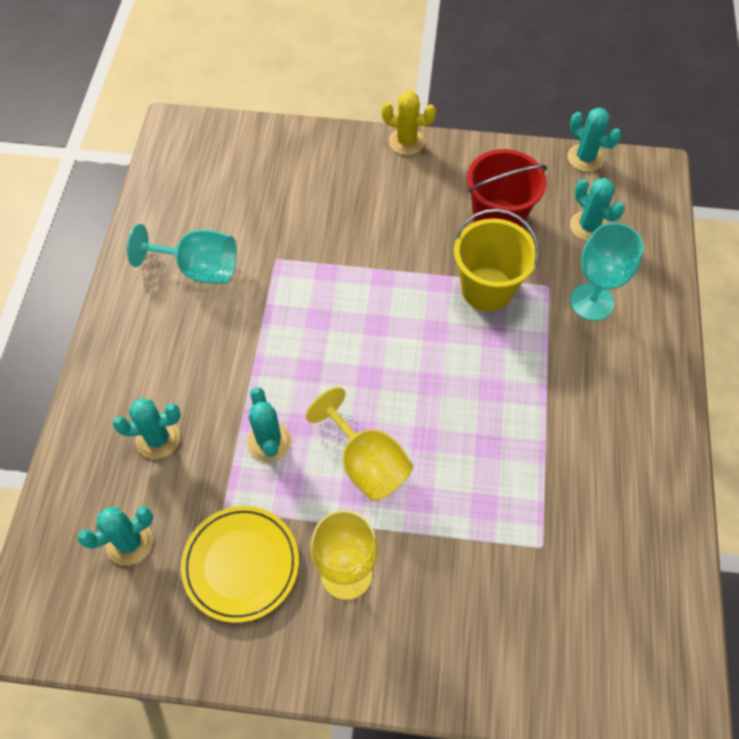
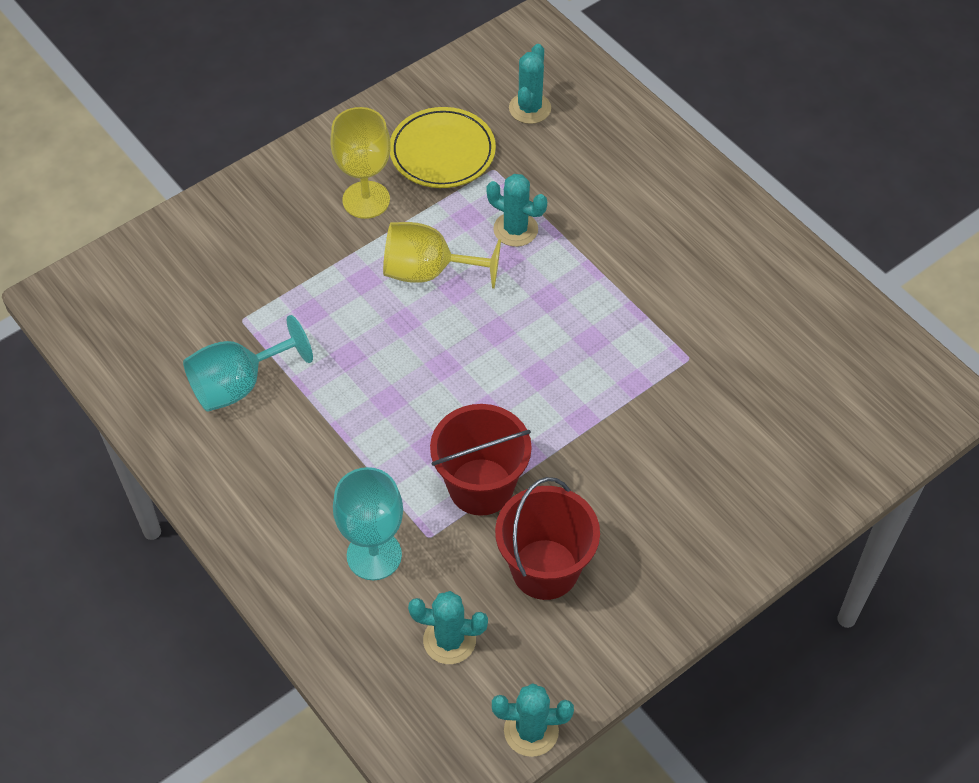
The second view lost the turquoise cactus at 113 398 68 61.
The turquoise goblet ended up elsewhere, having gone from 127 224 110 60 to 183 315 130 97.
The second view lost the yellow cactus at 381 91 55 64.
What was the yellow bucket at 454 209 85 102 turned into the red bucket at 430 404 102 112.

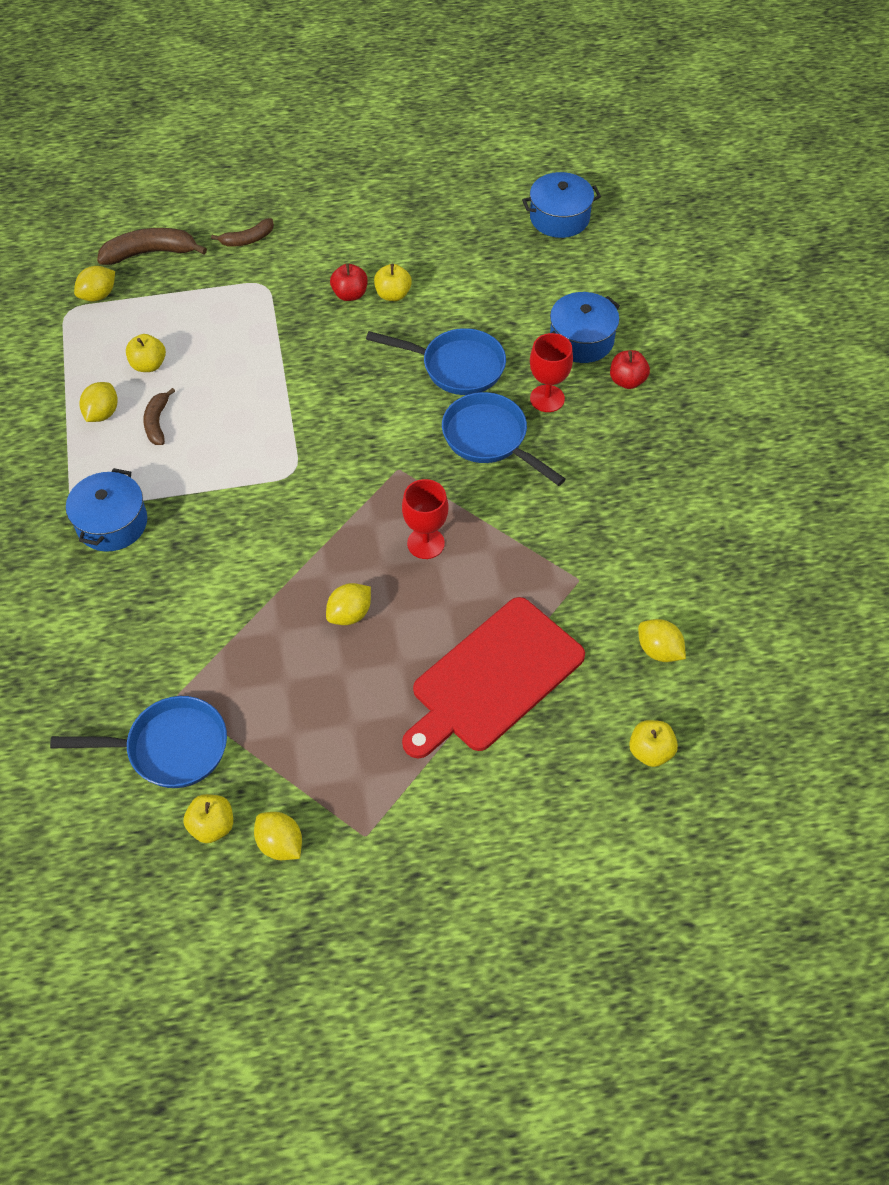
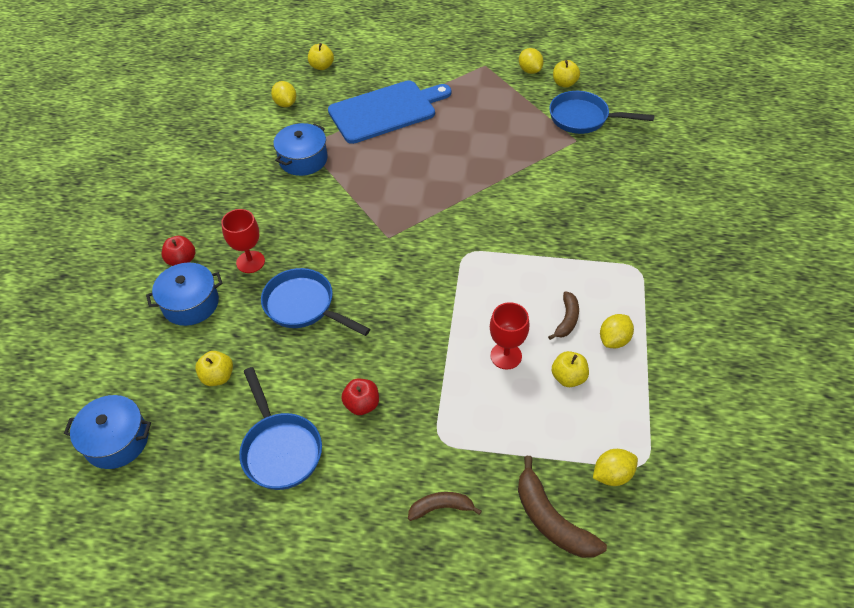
The blue pot ended up elsewhere, having gone from 66 468 81 84 to 274 123 54 53.
The brown banana at 97 228 110 37 ended up facing another way, 45 degrees clockwise from before.
The second view lost the yellow lemon at 326 583 45 42.
The yellow apple ended up elsewhere, having gone from 374 264 38 37 to 195 351 38 35.
The red goblet ended up elsewhere, having gone from 402 479 46 80 to 490 302 39 67.
What was the red cutting board at 402 597 183 162 turned into the blue cutting board at 328 80 123 64.
The blue pan ended up elsewhere, having gone from 442 392 124 94 to 239 367 83 123.

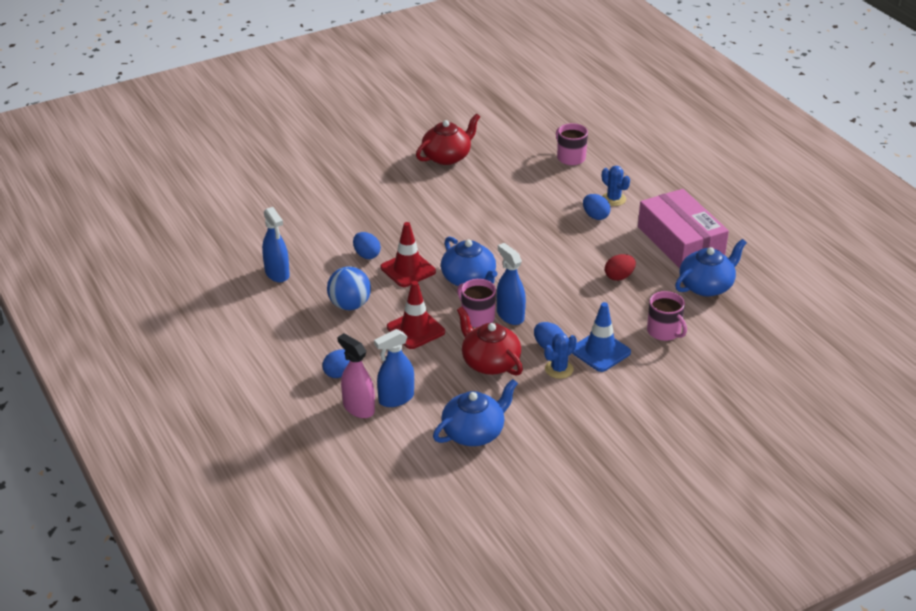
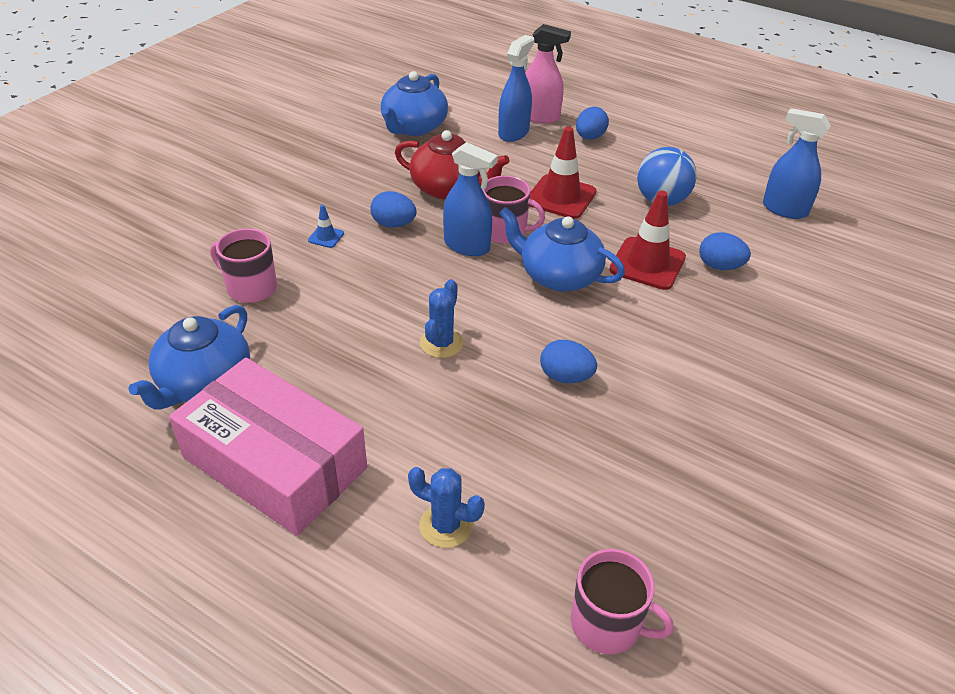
The second view lost the red teapot at 416 114 64 51.
The blue cactus ended up elsewhere, having gone from 544 333 33 46 to 420 279 43 79.
The size of the blue traffic cone at 572 302 59 70 changed by a factor of 0.46.
The blue egg ended up elsewhere, having gone from 583 194 28 26 to 540 340 57 43.
The second view lost the red egg at 605 254 31 27.

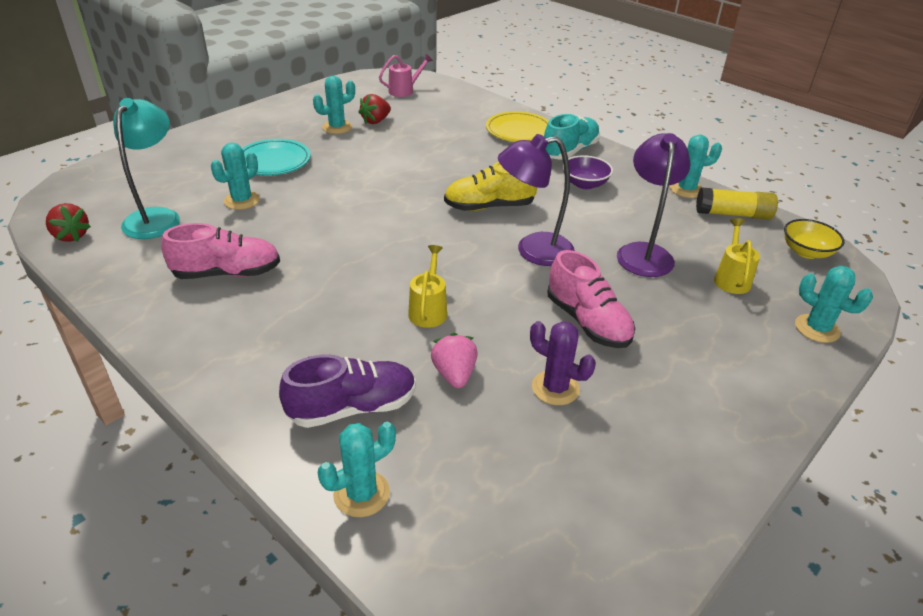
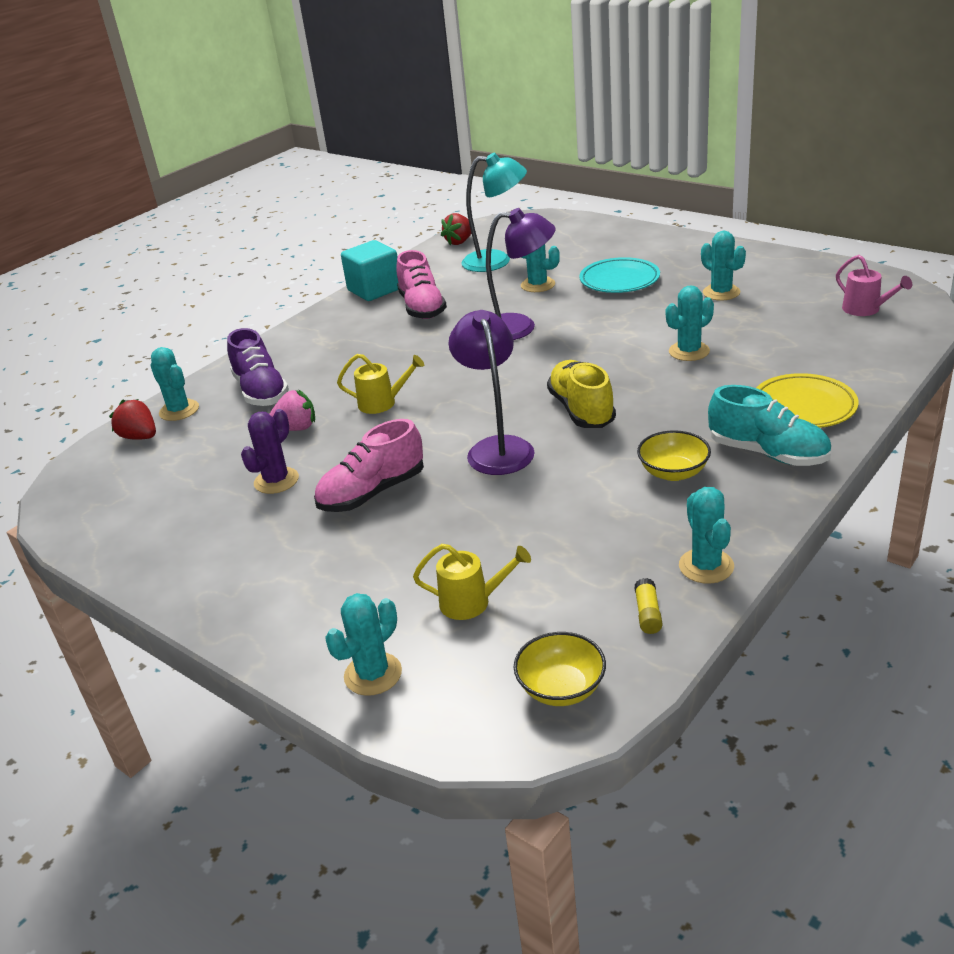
The red strawberry ended up elsewhere, having gone from 358 94 33 30 to 109 399 47 41.
What was the purple bowl at 562 155 51 34 turned into the yellow bowl at 637 430 74 51.
The purple lamp ended up elsewhere, having gone from 617 133 74 144 to 486 208 70 132.
The size of the yellow glue stick at 696 187 82 33 changed by a factor of 0.51.
The second view gained the turquoise cube at 341 240 57 61.
The second view gained the turquoise cactus at 666 285 48 76.

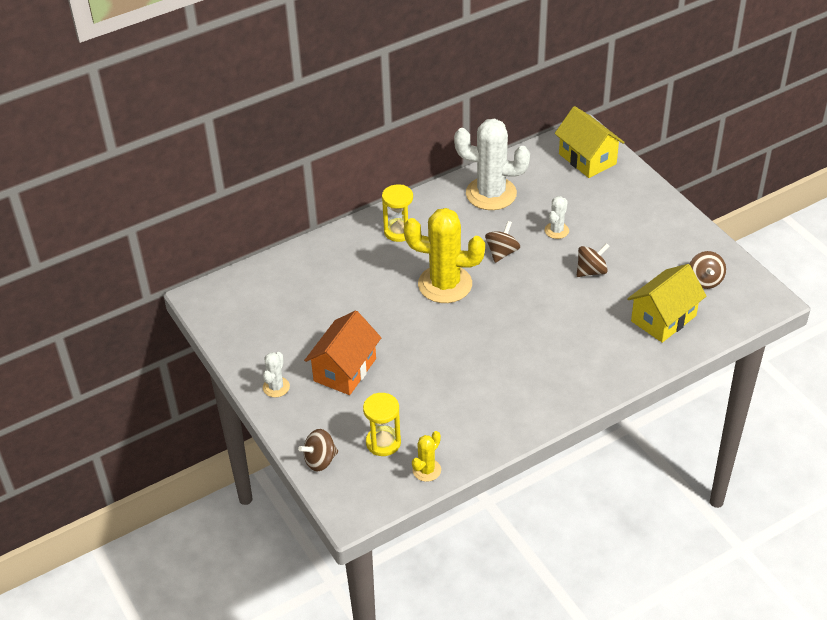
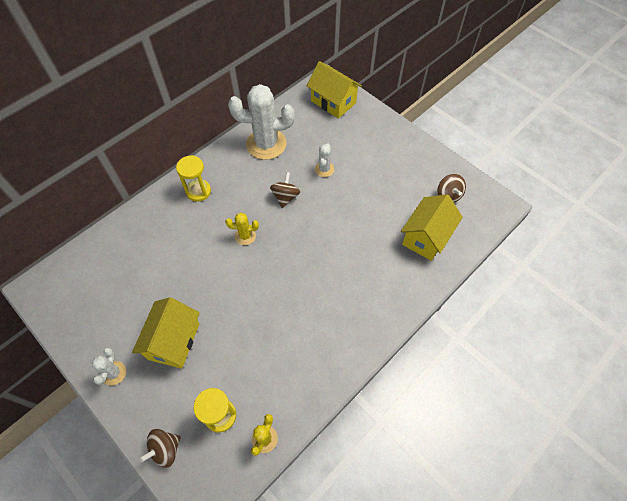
What was the orange house at 304 310 77 85 turned into the yellow house at 132 297 68 72.
The size of the yellow cactus at 404 208 81 95 changed by a factor of 0.47.
The second view lost the brown spinning top at 577 243 32 34.

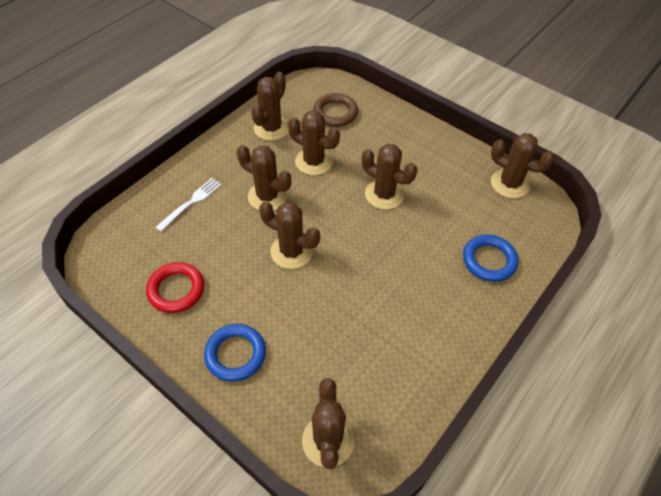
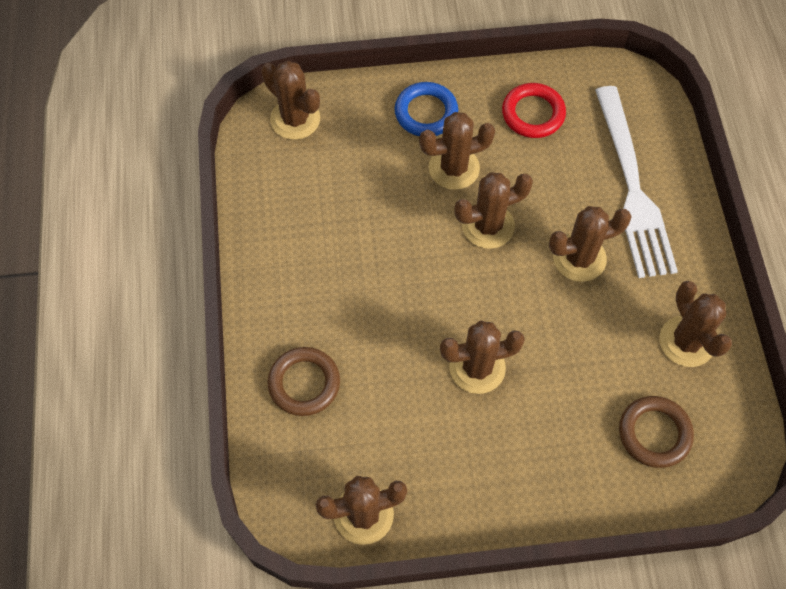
The size of the white fork at 155 178 67 54 changed by a factor of 2.11.
The brown cactus ended up elsewhere, having gone from 288 110 52 65 to 419 112 76 78.
What was the blue ring at 463 234 56 48 turned into the brown ring at 267 347 73 69.

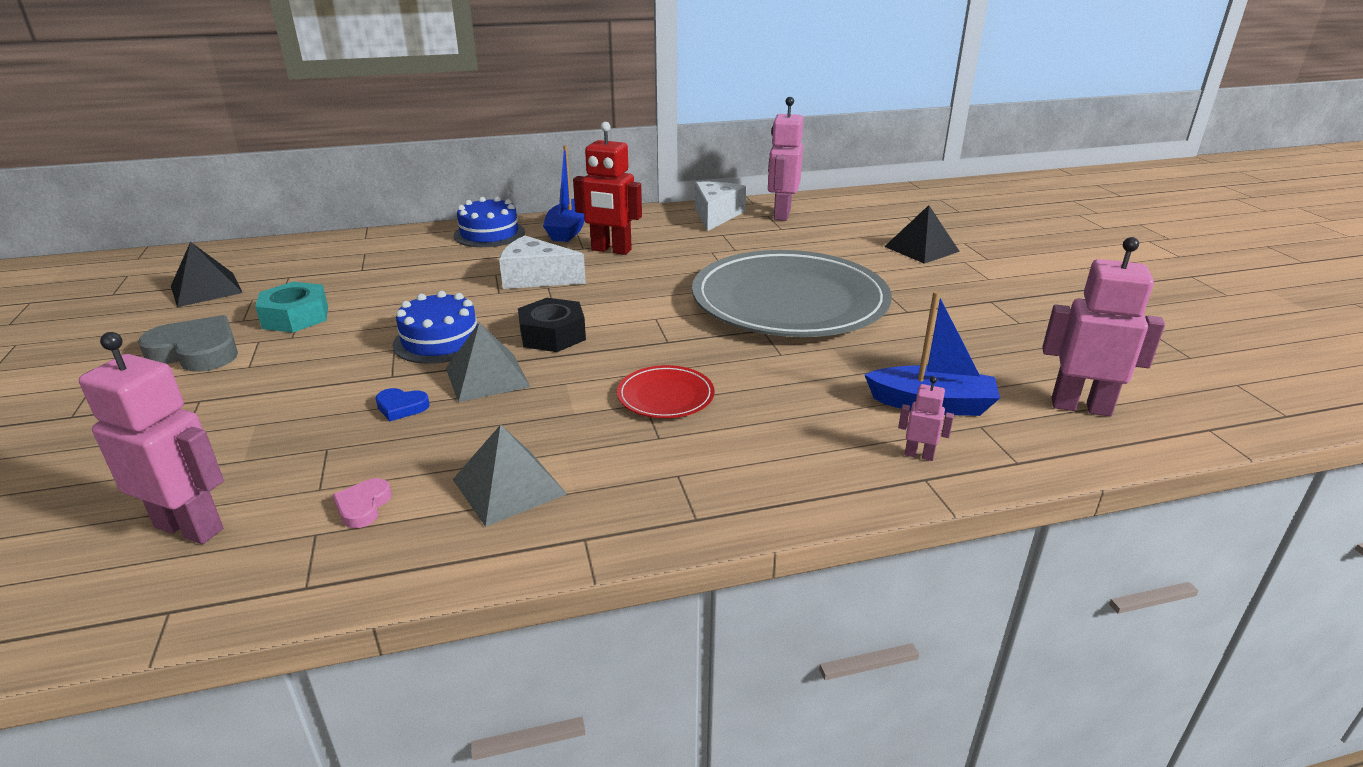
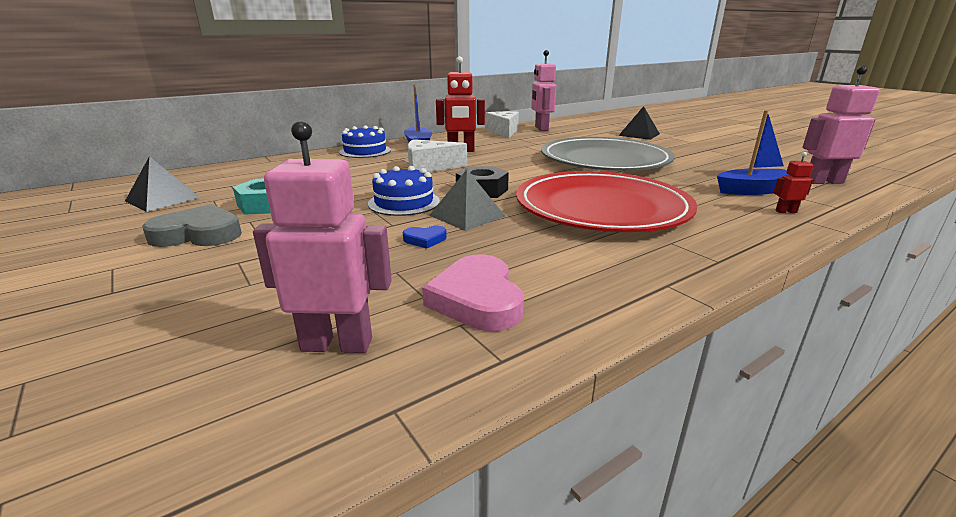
The size of the pink heart at 333 478 59 50 changed by a factor of 2.03.
The second view lost the grey pyramid at 453 425 114 102.
The size of the red plate at 617 365 98 53 changed by a factor of 2.47.
What was the pink robot at 898 376 56 85 turned into the red robot at 773 152 40 61.

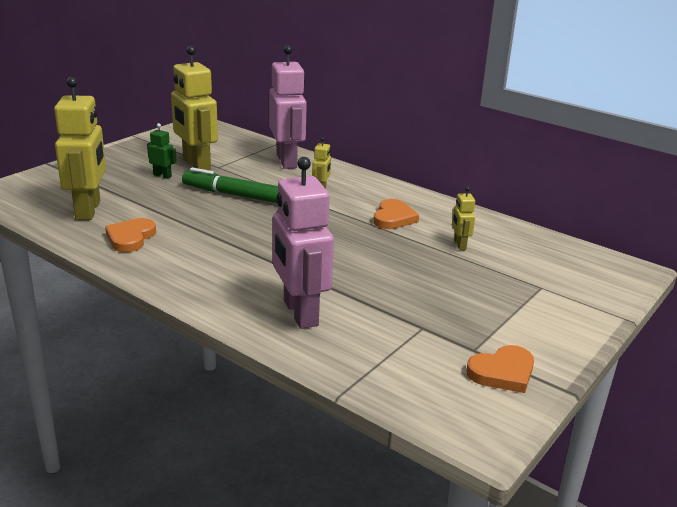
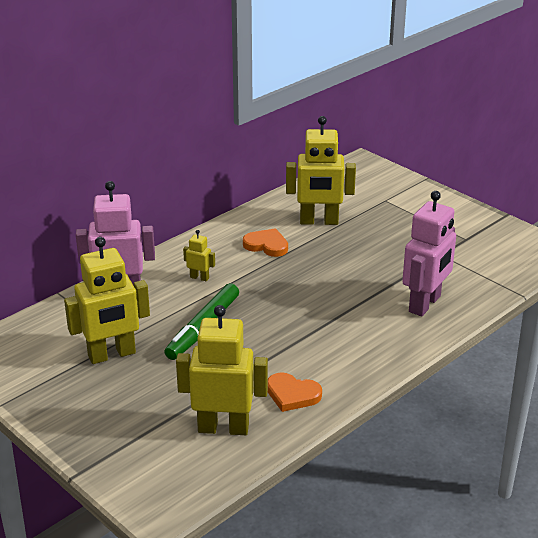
The second view lost the green robot at 147 123 30 56.
The pink robot at 273 157 61 172 ended up facing another way, 45 degrees counterclockwise from before.
The size of the yellow robot at 452 187 23 63 changed by a factor of 2.22.
The second view lost the orange heart at 467 345 67 48.

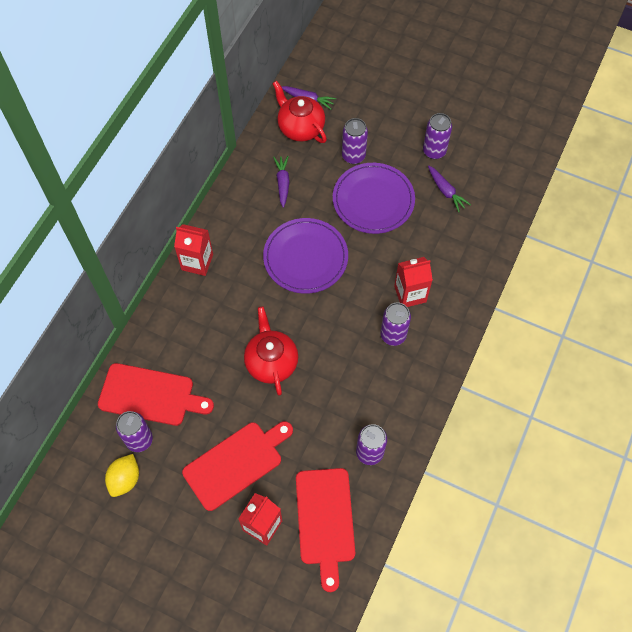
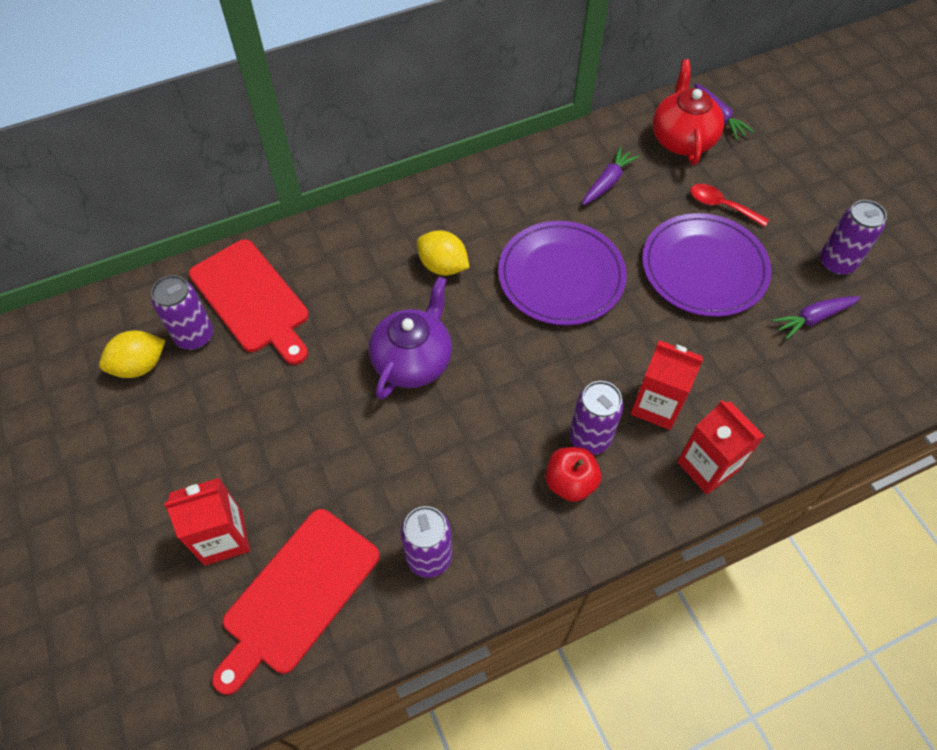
The red carton ended up elsewhere, having gone from 174 224 39 52 to 677 400 87 94.
The second view lost the red cutting board at 182 421 111 90.
What was the red teapot at 244 306 54 89 turned into the purple teapot at 369 276 83 124.
Where the purple can stood at 342 118 26 46, the red spoon came to stand at 690 184 79 43.
The purple carrot at 428 166 43 46 ended up facing another way, 60 degrees clockwise from before.
The second view gained the yellow lemon at 417 230 52 46.
The second view gained the red apple at 545 447 56 55.

